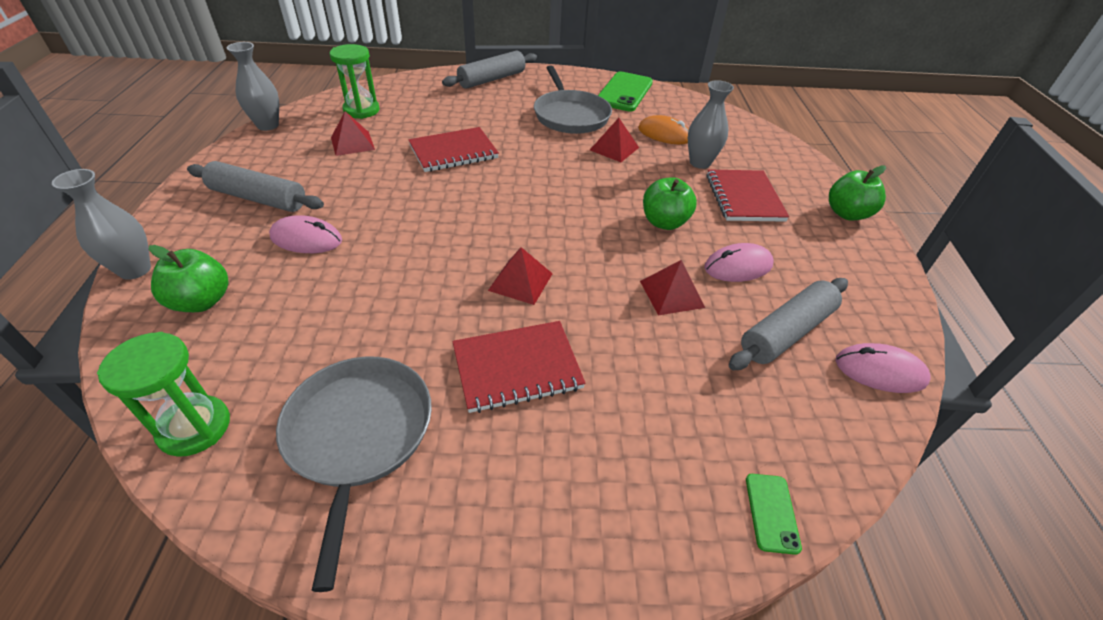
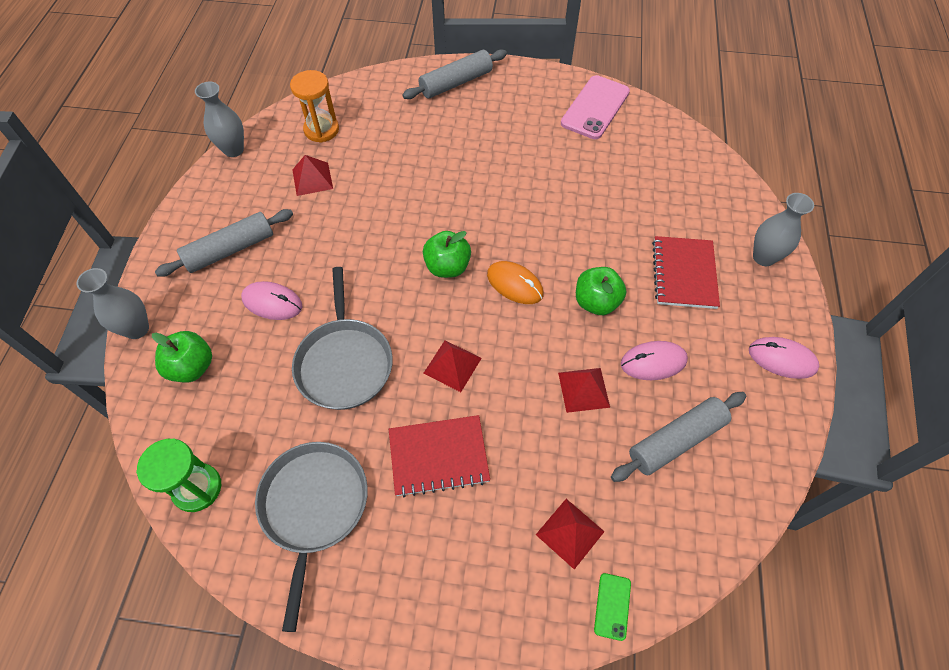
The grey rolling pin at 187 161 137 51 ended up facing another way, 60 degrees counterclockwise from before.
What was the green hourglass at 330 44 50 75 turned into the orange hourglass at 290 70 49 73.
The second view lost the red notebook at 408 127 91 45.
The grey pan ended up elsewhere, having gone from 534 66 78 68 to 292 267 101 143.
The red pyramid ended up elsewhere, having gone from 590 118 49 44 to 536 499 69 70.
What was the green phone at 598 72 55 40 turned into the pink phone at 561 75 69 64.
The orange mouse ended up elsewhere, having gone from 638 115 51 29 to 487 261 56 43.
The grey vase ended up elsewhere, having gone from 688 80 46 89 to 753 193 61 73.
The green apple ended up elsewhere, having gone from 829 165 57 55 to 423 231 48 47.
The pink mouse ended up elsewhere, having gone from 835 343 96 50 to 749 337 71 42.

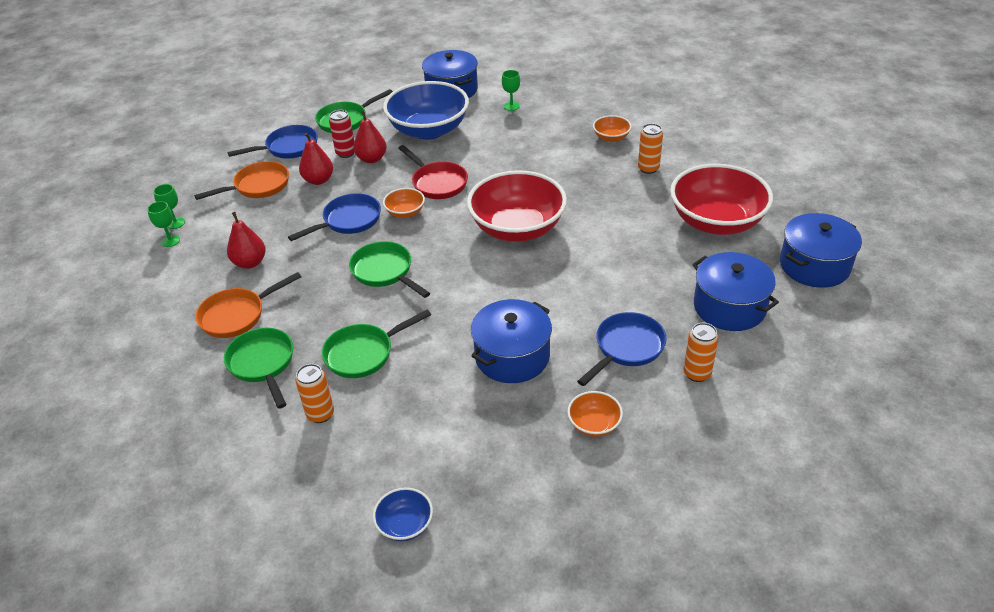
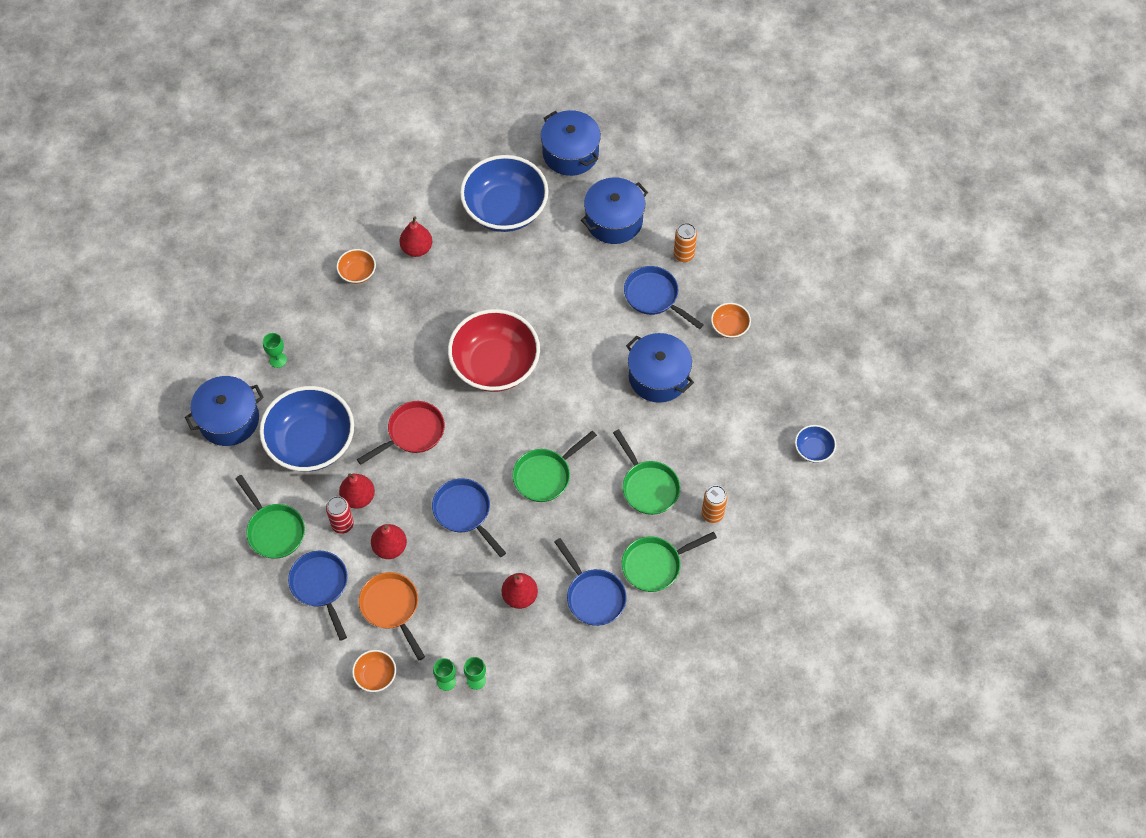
What was the orange pan at 195 272 106 66 turned into the blue pan at 554 538 73 88.
The orange bowl ended up elsewhere, having gone from 383 188 42 30 to 352 650 44 42.
Where the orange can stood at 638 123 25 51, the red pear came to stand at 399 216 33 41.
What was the red bowl at 670 164 103 71 turned into the blue bowl at 460 155 89 77.

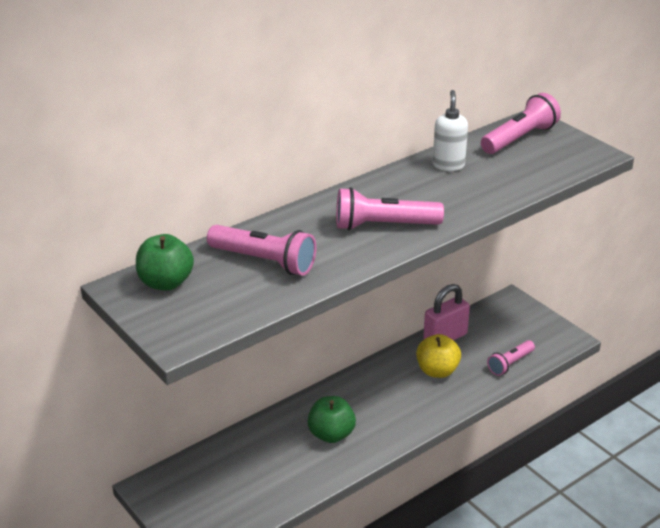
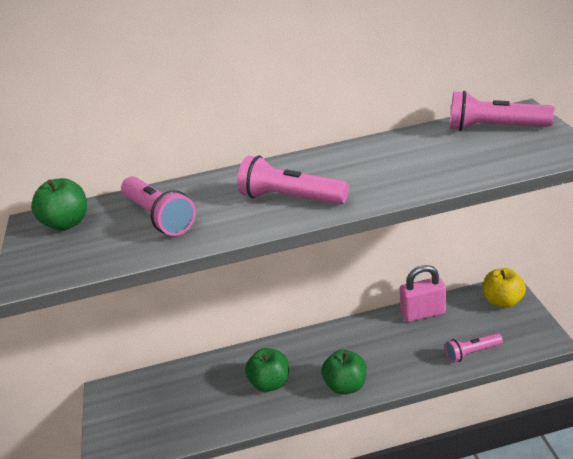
The yellow apple ended up elsewhere, having gone from 416 334 45 44 to 483 268 43 40.
The second view lost the white soap dispenser at 433 90 35 81.
The pink flashlight at 481 93 80 61 ended up facing another way, 150 degrees counterclockwise from before.
The second view gained the green apple at 322 350 45 45.

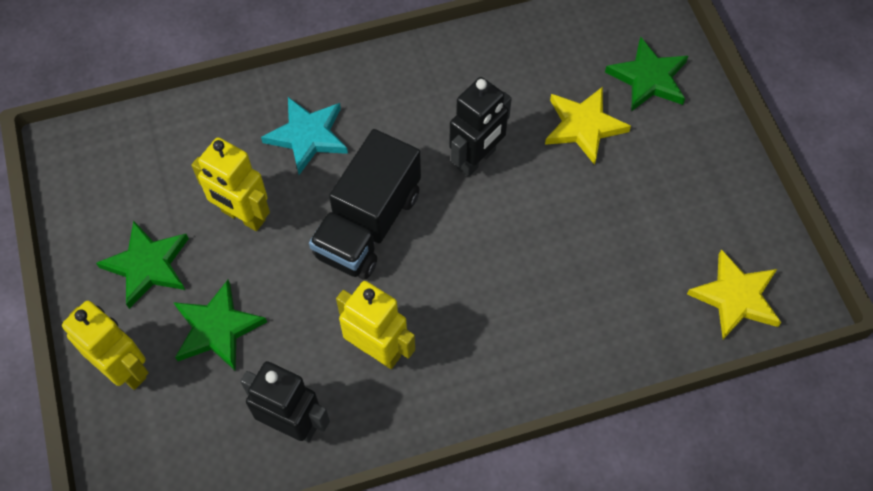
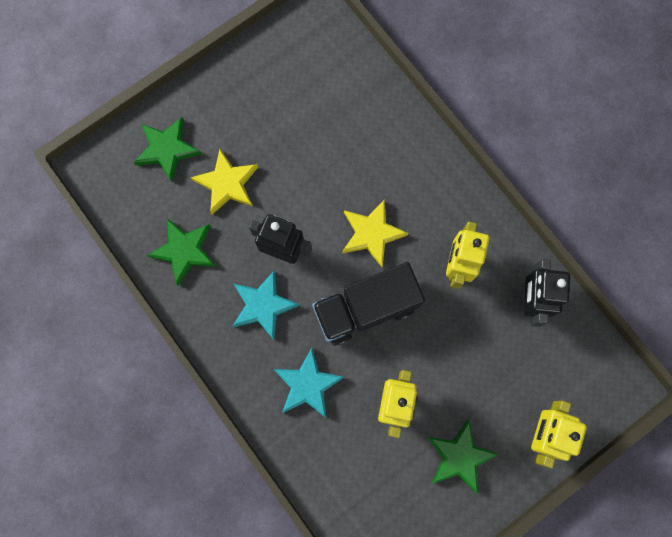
The green star ended up elsewhere, having gone from 173 280 94 91 to 147 218 69 68.
The black truck at 309 129 112 151 ended up facing another way, 150 degrees clockwise from before.
The yellow star ended up elsewhere, having gone from 687 249 95 90 to 342 199 67 68.
The second view gained the turquoise star at 232 270 68 69.

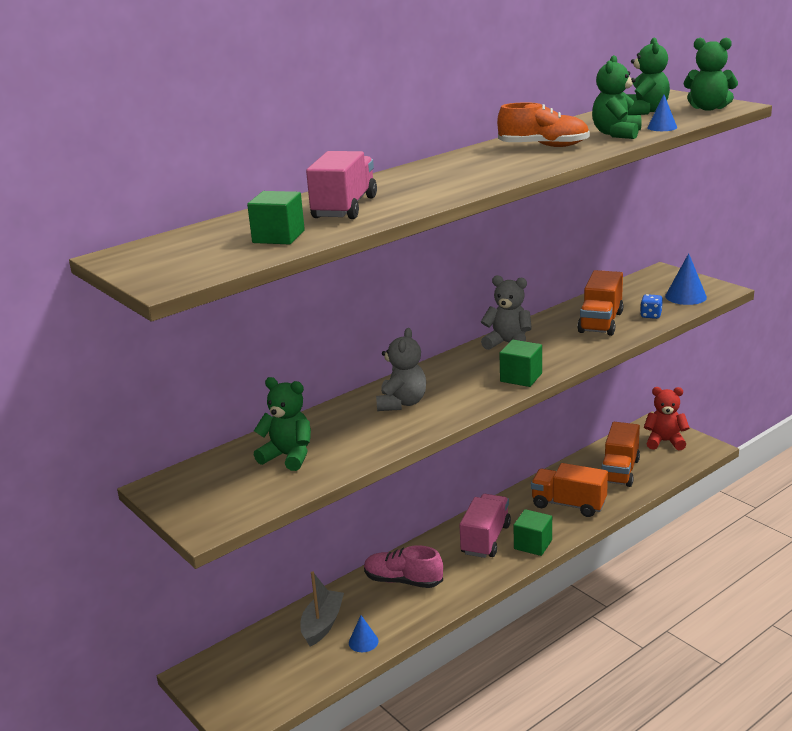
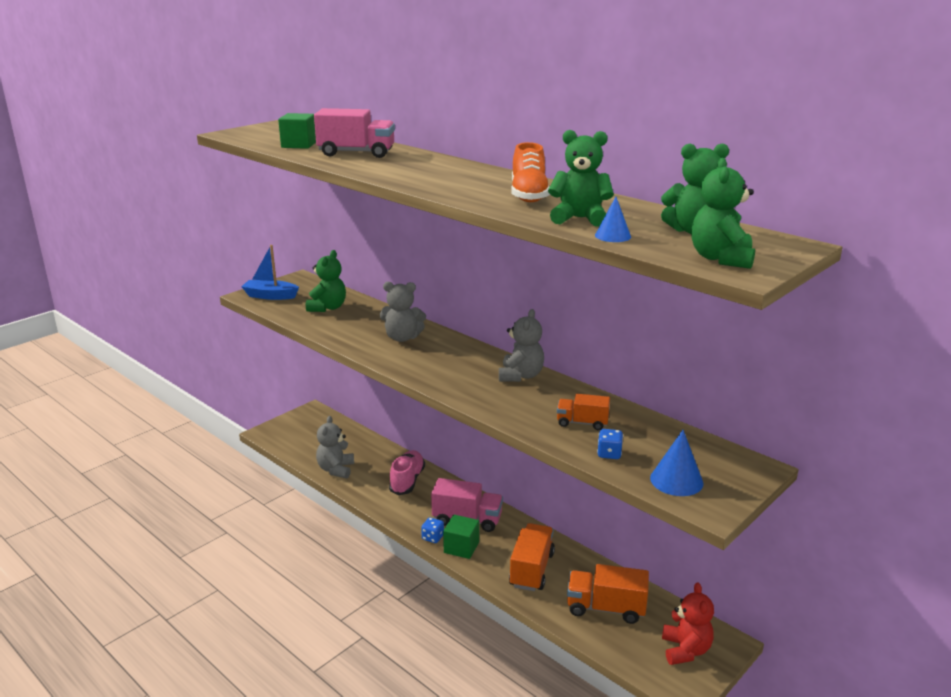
The second view lost the grey boat at 301 571 43 75.
Where the blue cone stood at 349 615 30 37, the grey teddy bear came to stand at 316 416 38 62.
The second view lost the green cube at 499 340 43 47.
The size of the orange truck at 577 270 46 66 changed by a factor of 0.61.
The second view gained the blue boat at 241 245 58 55.
The second view gained the blue dice at 421 517 23 26.

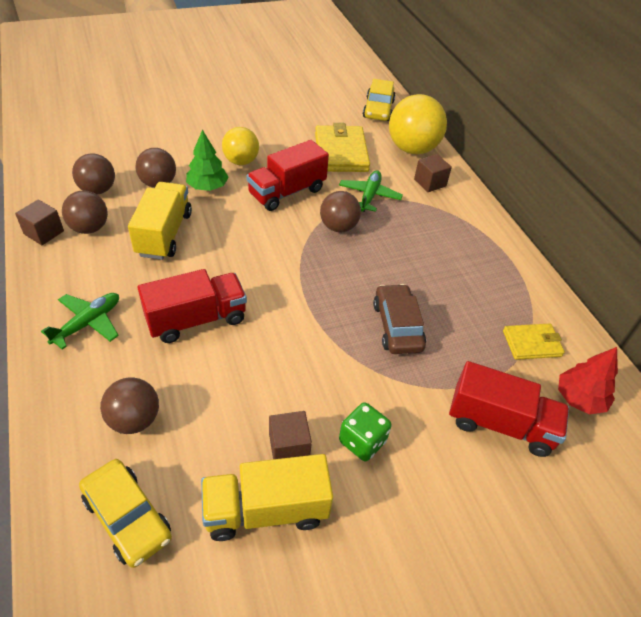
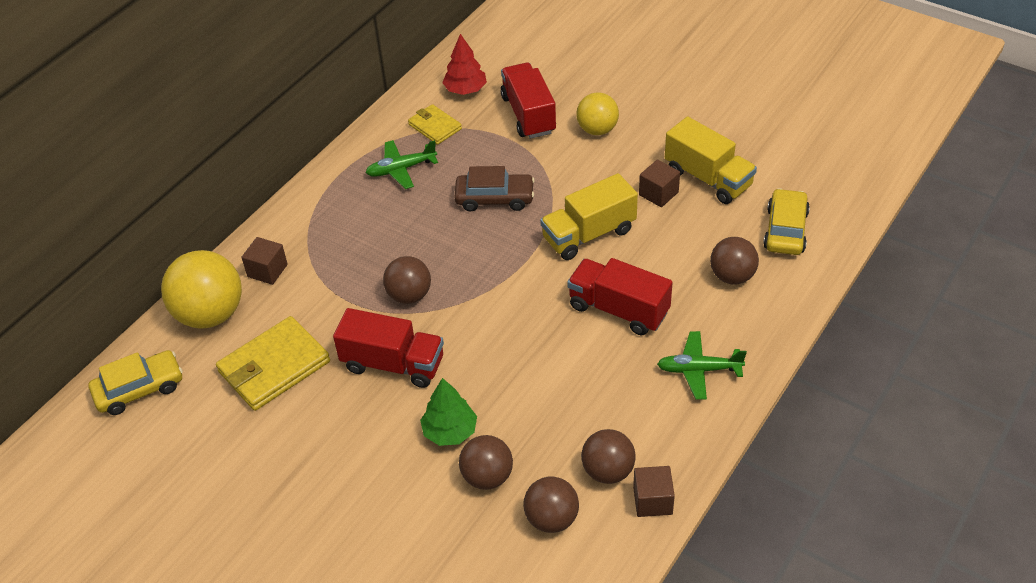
The yellow truck ended up elsewhere, having gone from 128 182 64 78 to 540 173 98 87.
The yellow ball ended up elsewhere, having gone from 222 127 37 38 to 576 92 43 43.
The green plane ended up elsewhere, having gone from 339 170 64 42 to 365 140 73 49.
The second view lost the green dice at 339 402 53 59.
The brown car at 373 284 53 70 ended up facing another way, 135 degrees counterclockwise from before.

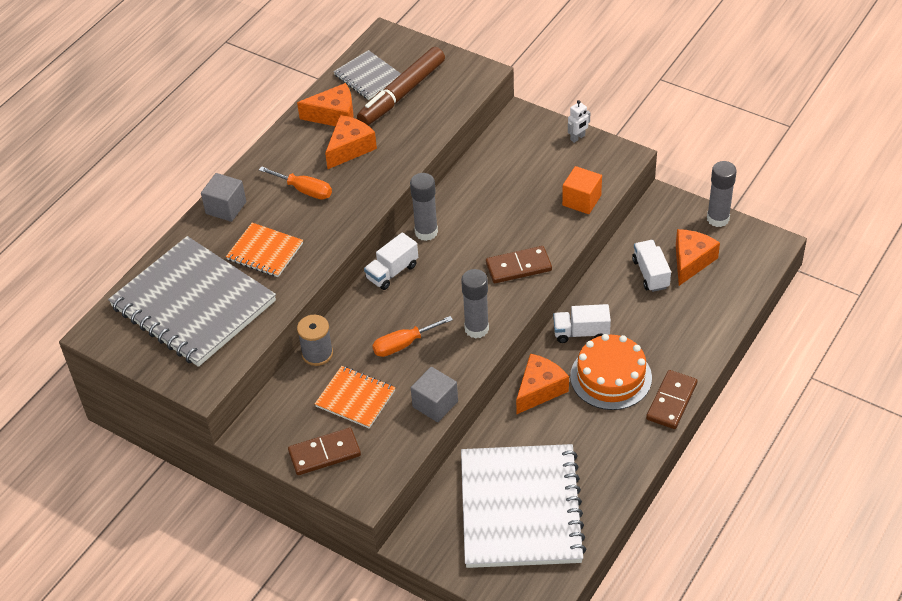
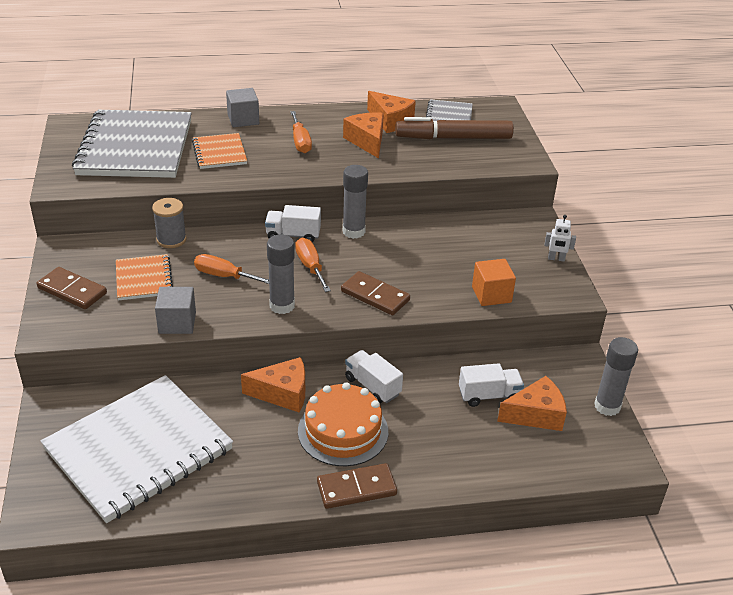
The orange cheese at 325 115 52 54 ended up facing another way, 105 degrees counterclockwise from before.
The white truck at 632 240 39 52 ended up facing another way, 45 degrees clockwise from before.
The second view gained the orange screwdriver at 295 238 36 54.

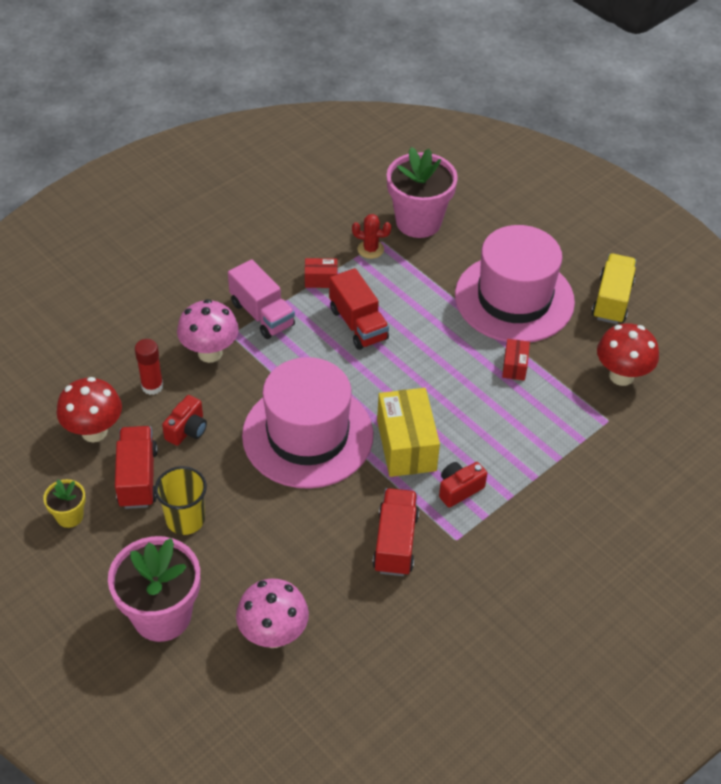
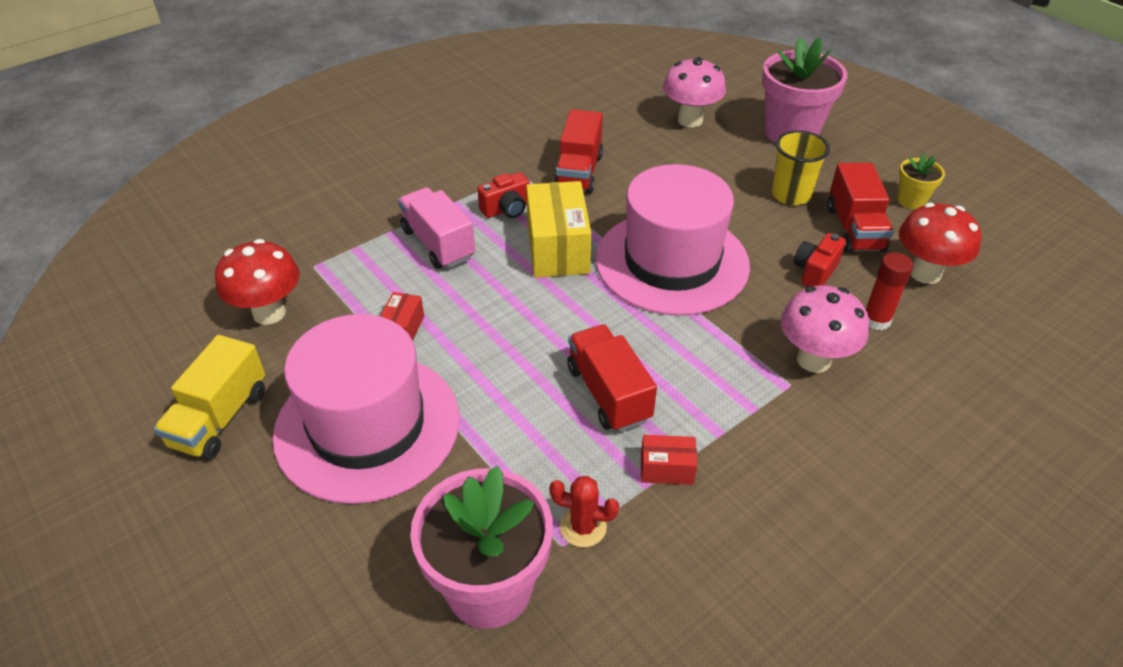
The pink truck ended up elsewhere, having gone from 228 259 67 80 to 398 187 77 82.

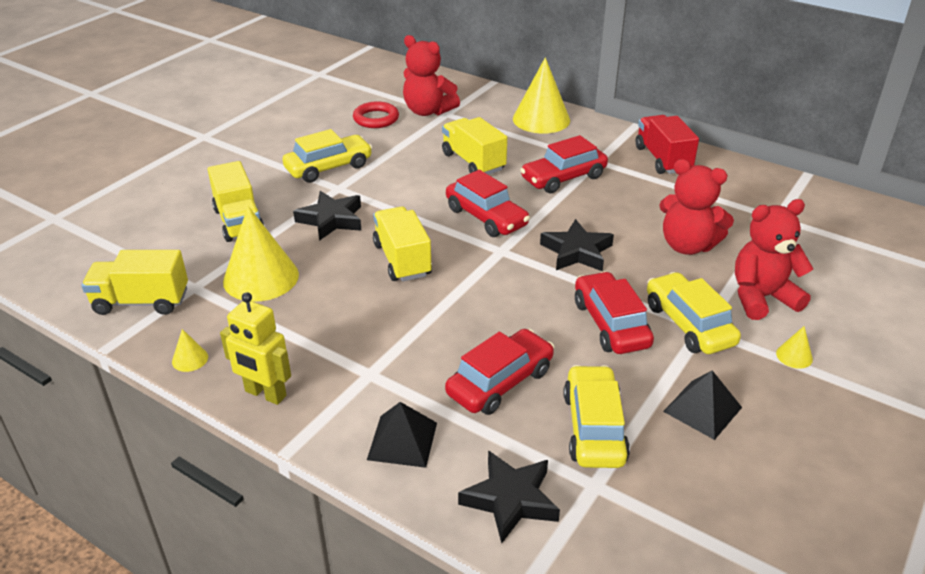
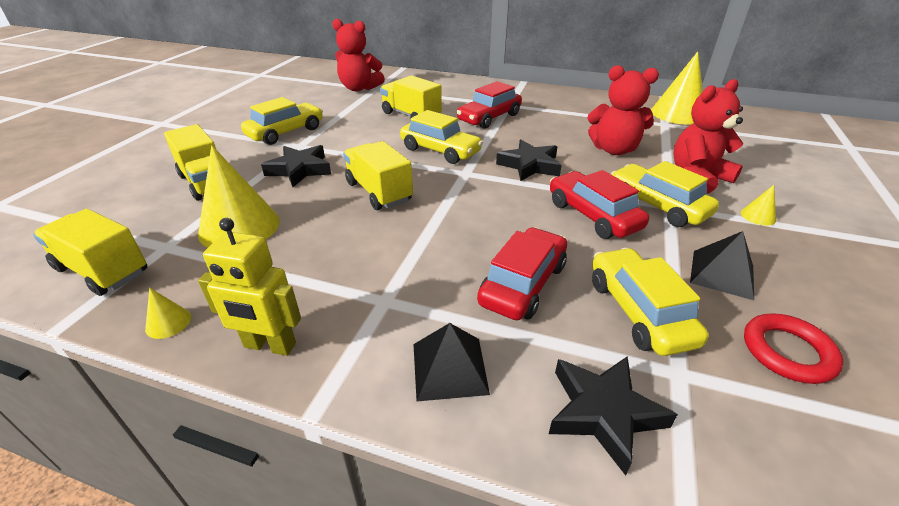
The yellow truck at 81 250 107 65 ended up facing another way, 45 degrees clockwise from before.
The red ring ended up elsewhere, having gone from 353 101 46 27 to 744 313 100 71.
What was the red car at 446 170 84 67 turned into the yellow car at 400 110 83 54.
The yellow cone ended up elsewhere, having gone from 513 57 57 77 to 651 51 52 74.
The second view lost the red truck at 636 115 63 59.

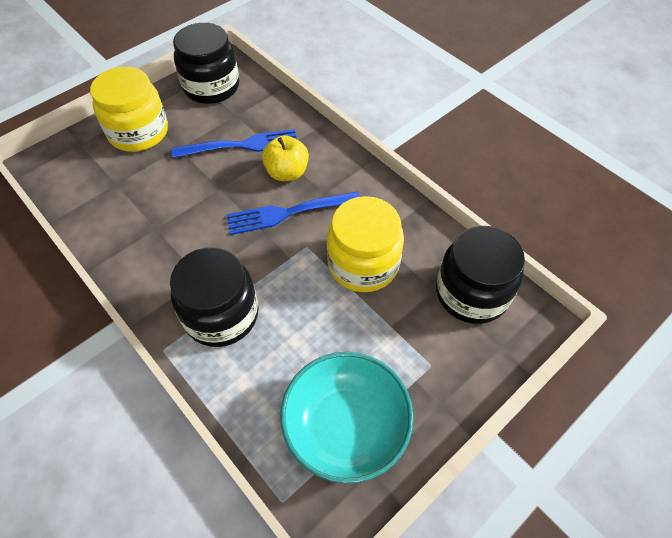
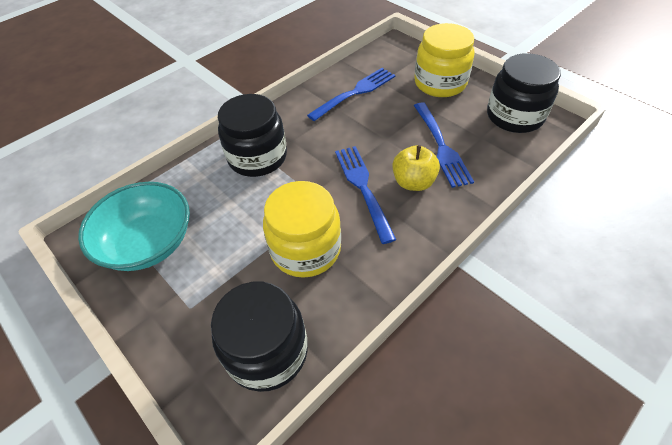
The second view gained the blue fork at 307 68 88 53.

